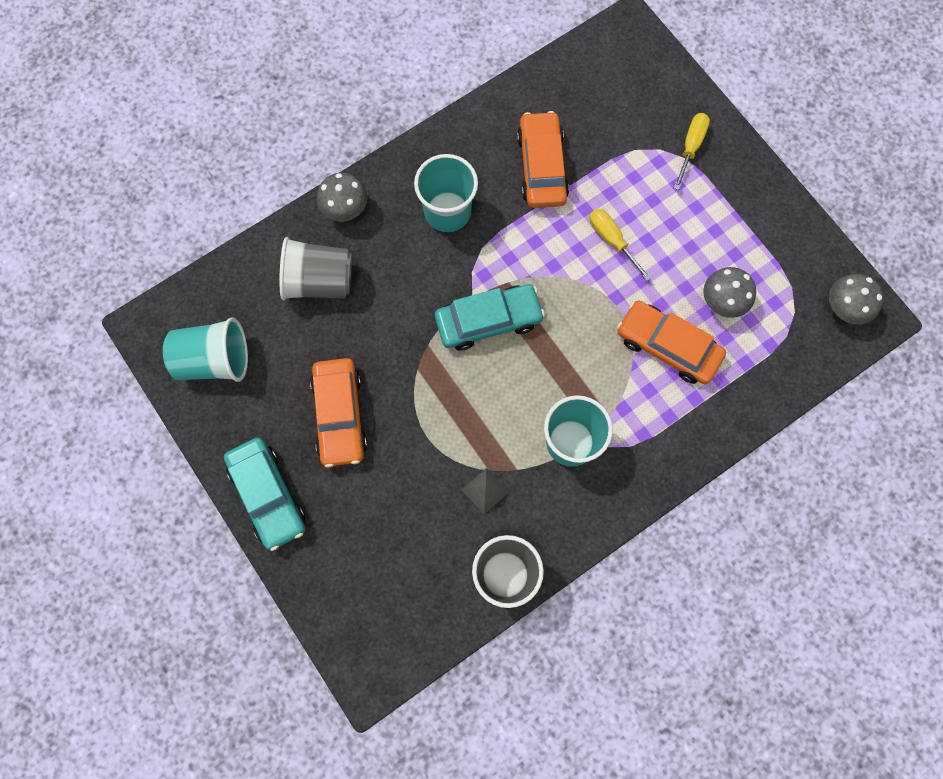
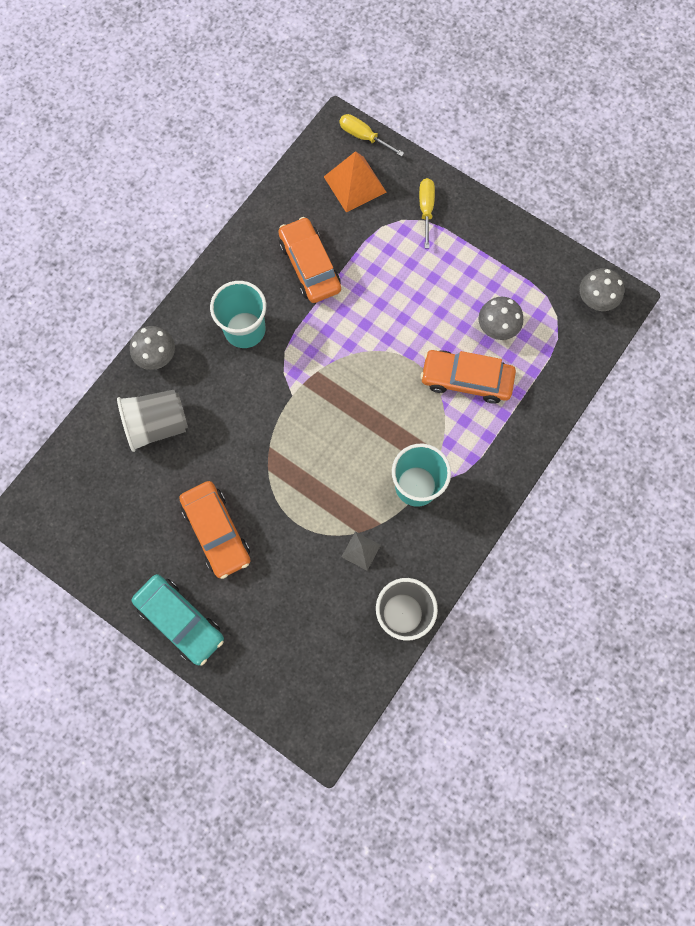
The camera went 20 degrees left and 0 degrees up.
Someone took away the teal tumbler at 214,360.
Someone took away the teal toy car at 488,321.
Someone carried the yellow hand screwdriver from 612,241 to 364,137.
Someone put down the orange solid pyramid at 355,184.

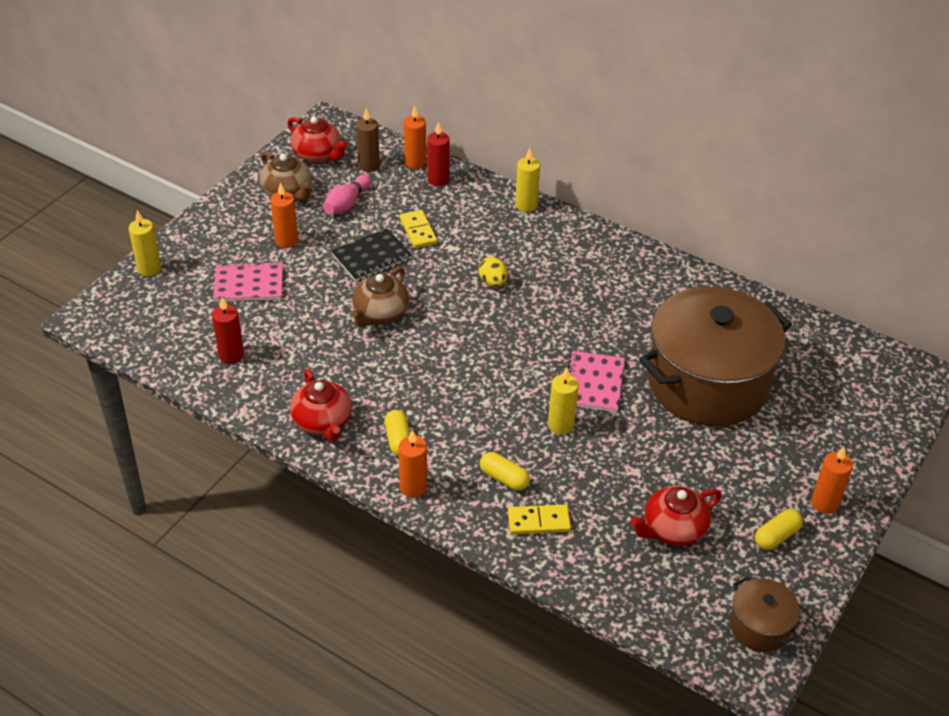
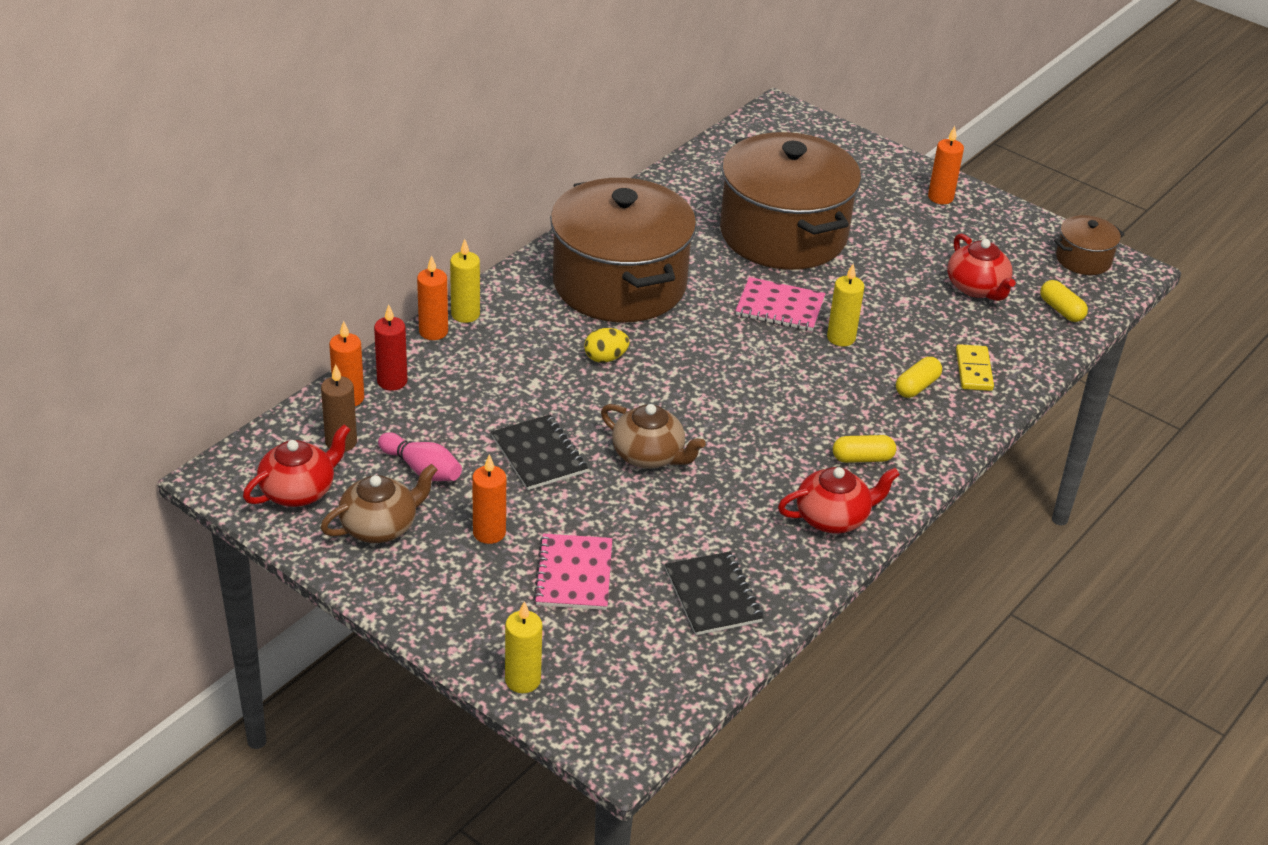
The camera went 85 degrees left and 5 degrees down.
Someone swapped the scarlet wax candle at 231,355 for the black notebook at 713,595.
Someone carried the orange wax candle from 413,487 to 433,332.
Someone took away the yellow domino piece at 418,231.
Someone carried the yellow pill from 776,536 to 1061,310.
Someone put down the dark brown stockpot at 619,284.

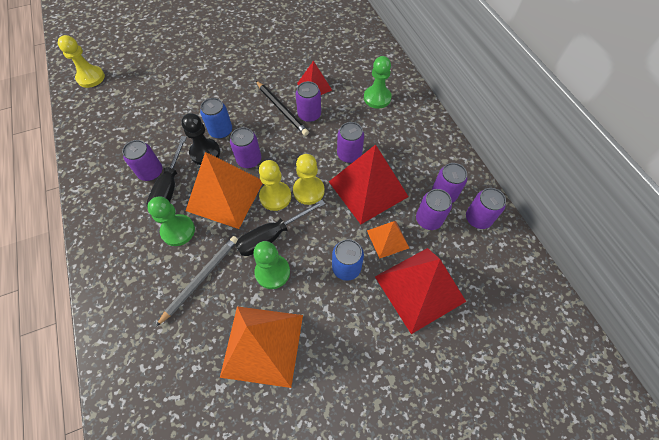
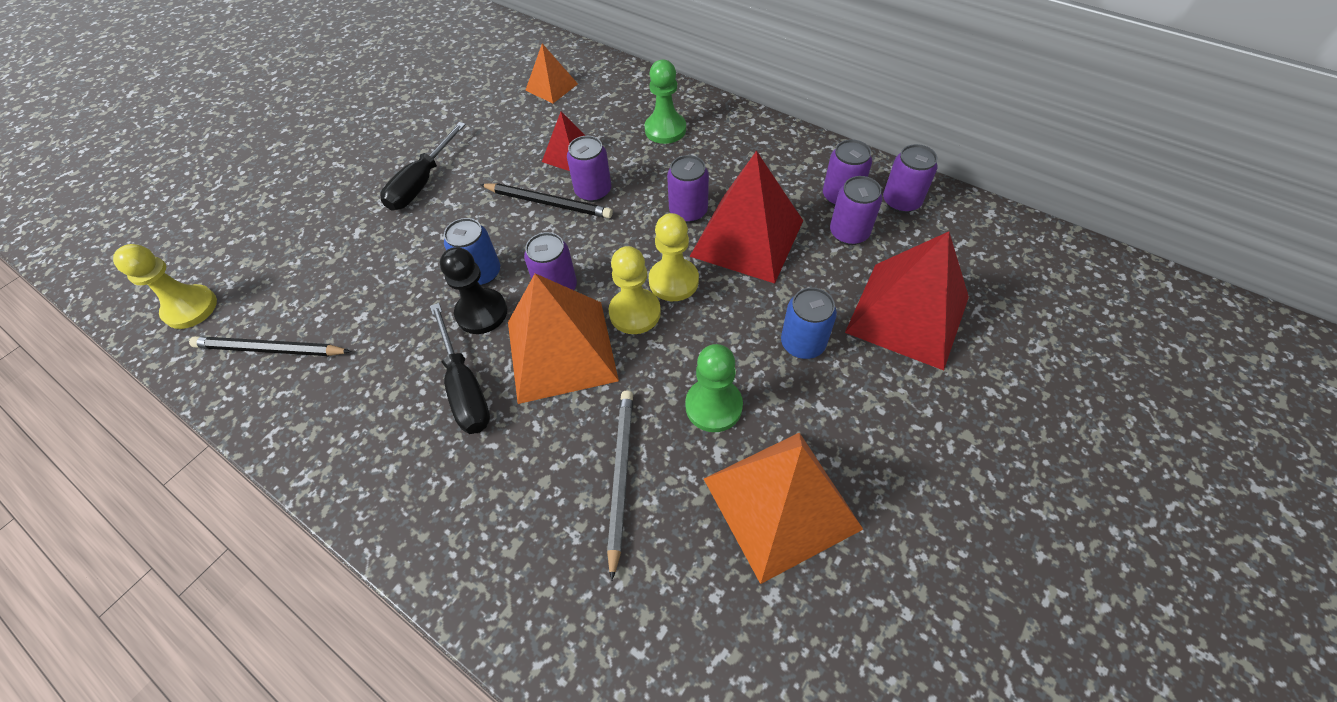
The camera went 30 degrees left and 5 degrees down.
Someone took away the royal purple tin at 151,172.
Someone took away the green pawn at 178,231.
Someone carried the black hand screwdriver from 272,236 to 422,183.
Someone carried the orange solid pyramid from 388,239 to 551,87.
Someone put down the black pencil at 270,350.

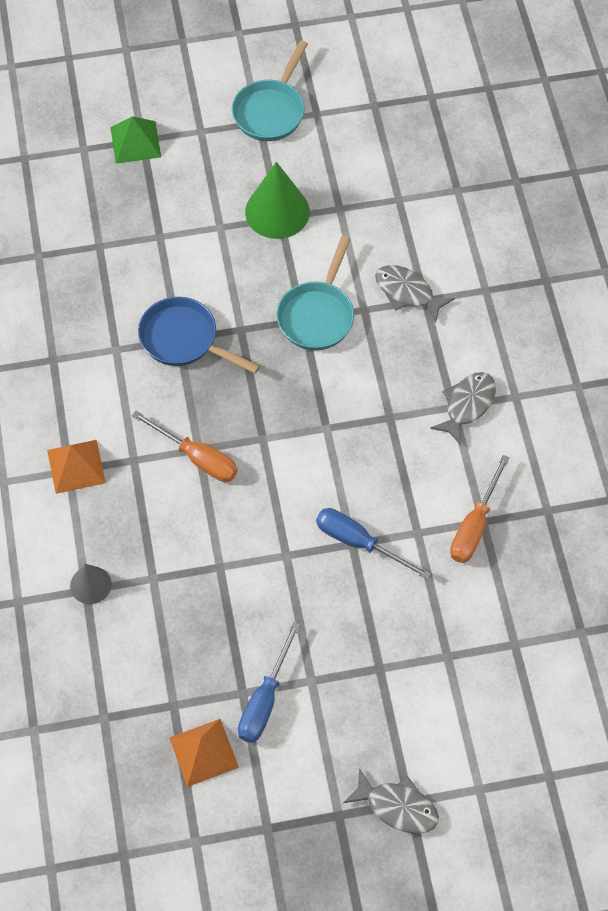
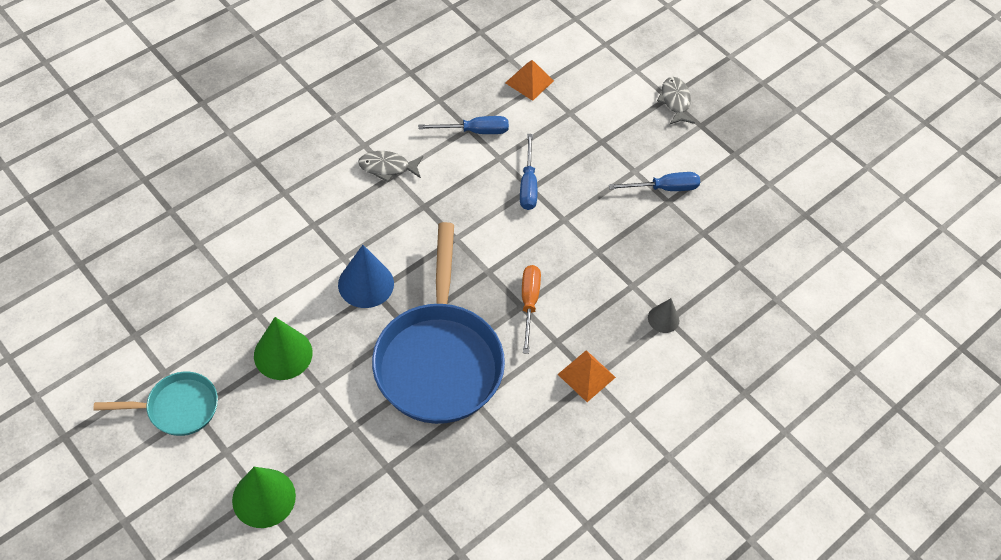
The camera went 125 degrees left and 5 degrees down.
Someone swapped the green solid pyramid at 135,142 for the green cone shape at 264,498.
Someone scaled the blue frying pan at 183,339 by 1.95.
Someone carried the orange solid pyramid from 203,752 to 529,81.
Someone swapped the teal frying pan at 317,315 for the blue cone shape at 366,284.
Someone took away the grey toy fish at 407,293.
Someone repainted the orange hand screwdriver at 474,526, which became the blue hand screwdriver at 475,131.

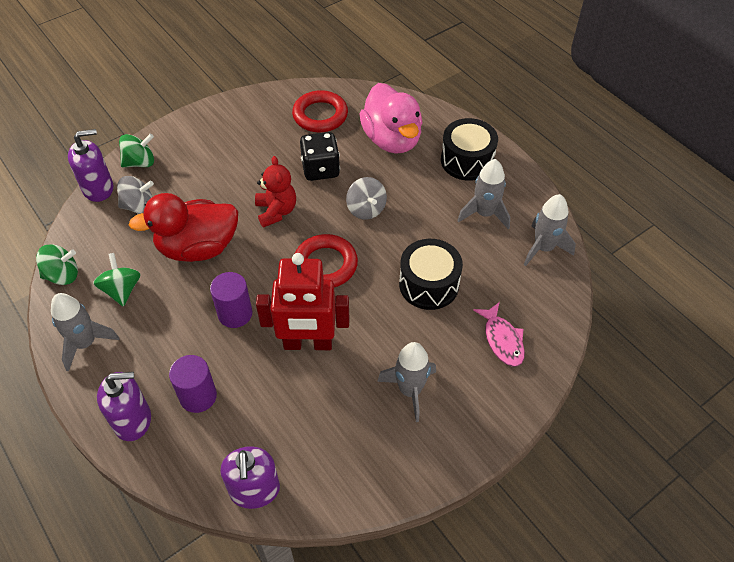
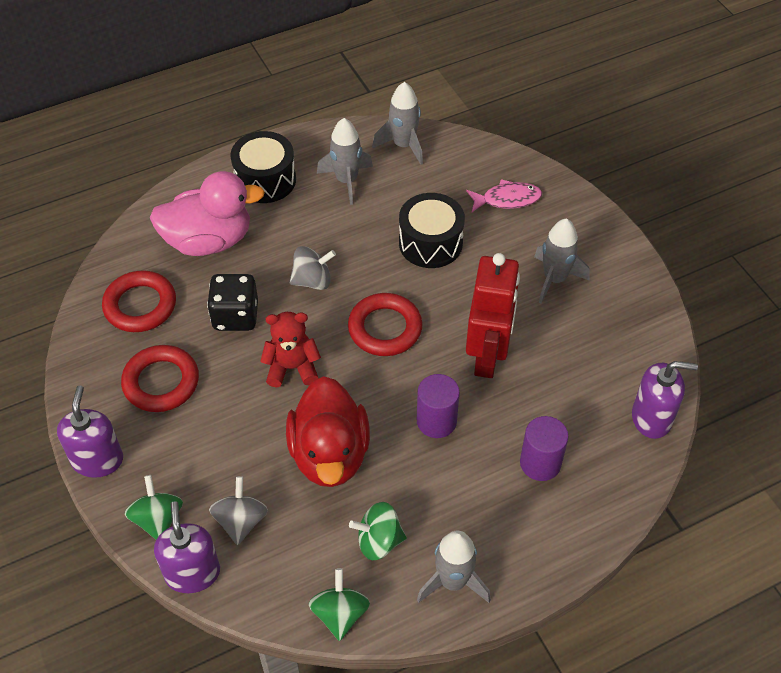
The camera went 80 degrees left and 0 degrees up.
Someone carried the royal purple soap pump from 133,420 to 97,460.
Someone put down the scarlet torus at 161,382.

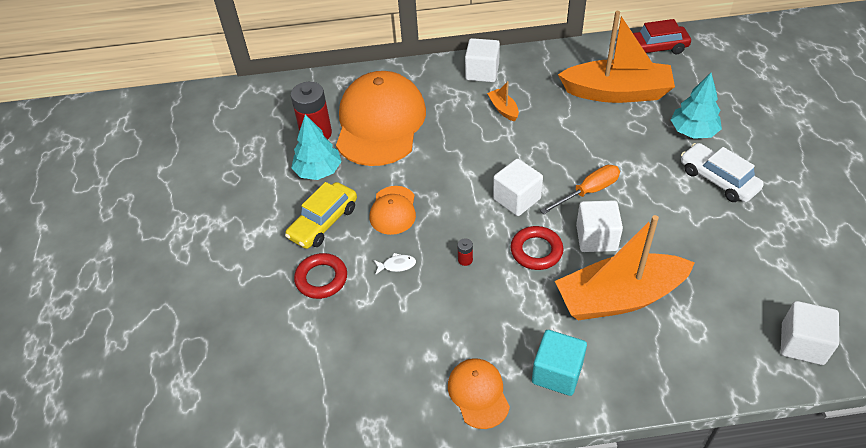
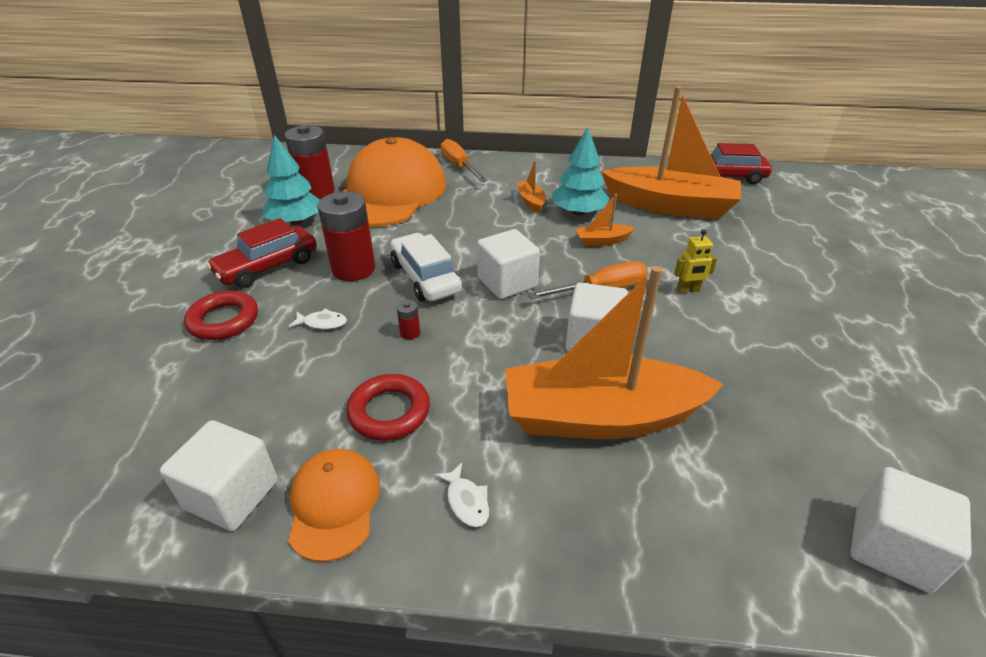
The camera went 10 degrees right and 10 degrees down.
Someone repainted the yellow toy car at 323,222, which became the scarlet toy car at 267,267.
Someone swapped the orange baseball cap at 393,210 for the scarlet power cell at 353,269.
Someone carried the snow-white cube from 482,72 to 232,494.
Someone carried the scarlet torus from 536,251 to 389,411.
Someone swapped the teal cube at 557,373 for the snow-white toy fish at 466,501.
Someone carried the teal tree from 693,131 to 578,212.
Someone carried the snow-white toy car from 718,179 to 425,277.
Someone put down the orange hand screwdriver at 459,166.
Someone put down the orange toy boat at 602,241.
Someone put down the yellow robot at 688,290.

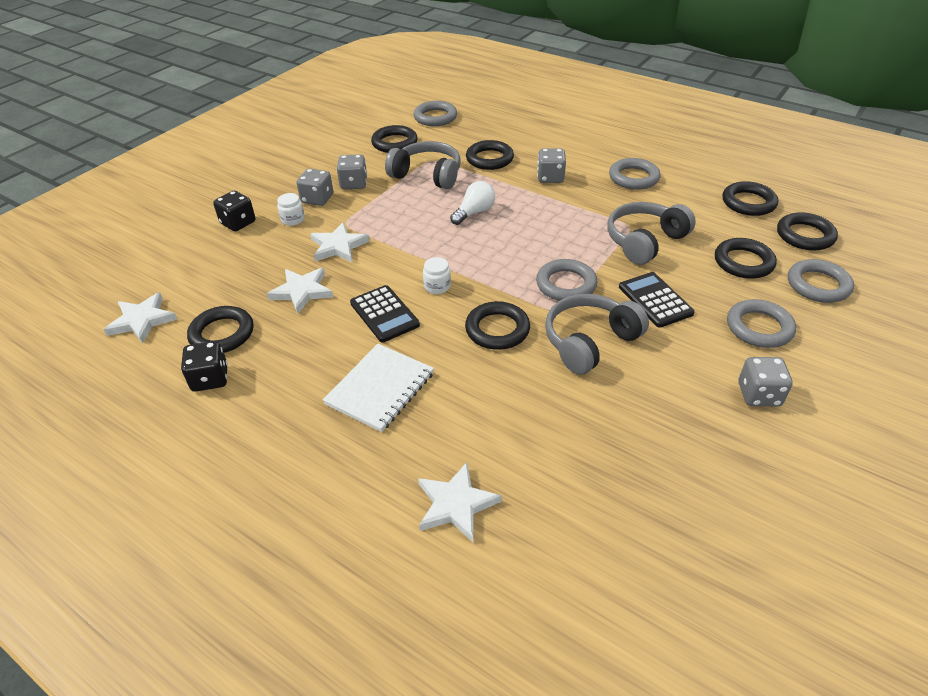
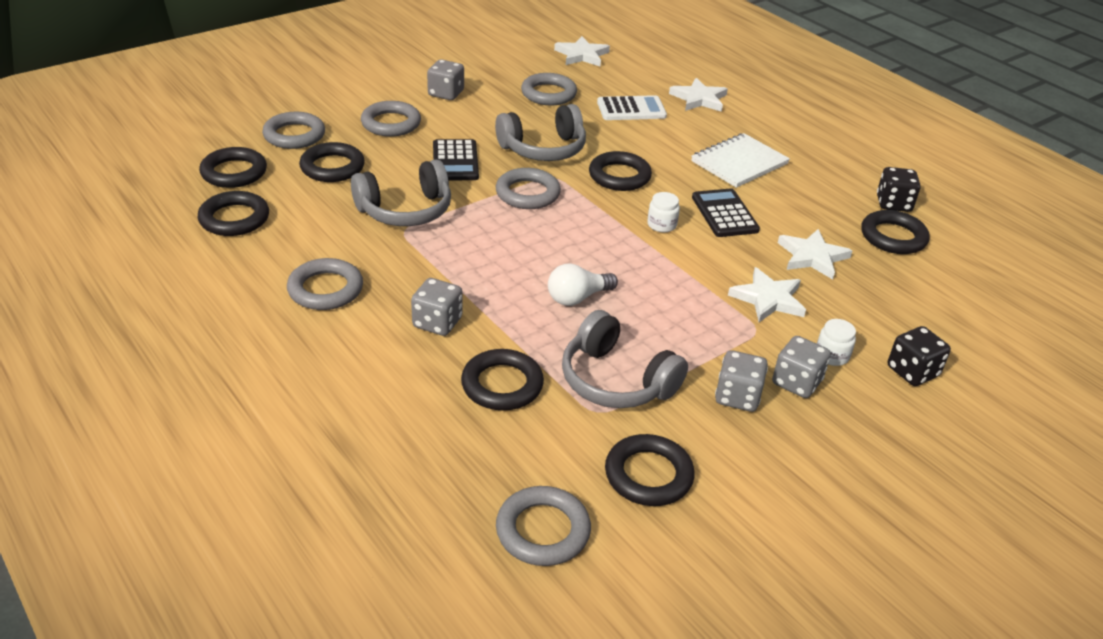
The camera went 165 degrees left and 5 degrees down.
Someone carried the snow-white star from 142,320 to 582,55.
Someone put down the grey torus at 548,94.
Someone put down the snow-white adding machine at 631,109.

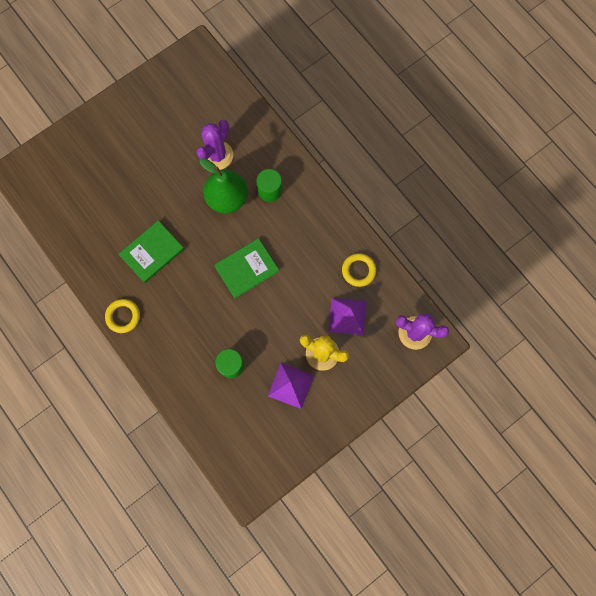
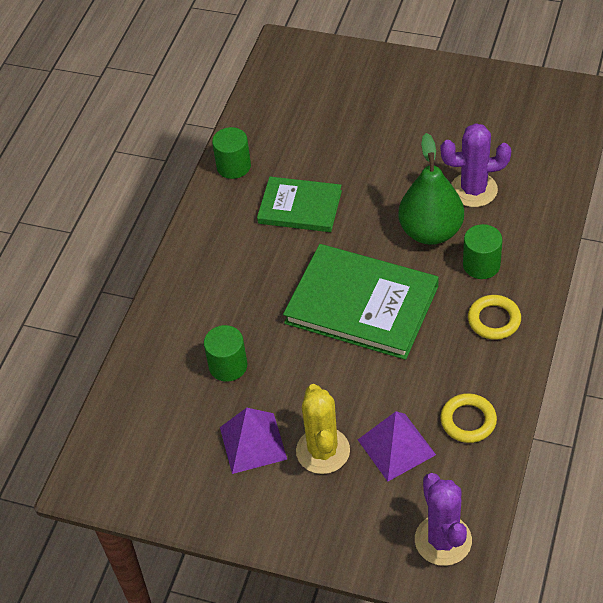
The camera went 60 degrees right and 25 degrees down.
Someone carried the yellow torus from 123,316 to 494,320.
Someone scaled the green book at 246,268 by 1.62.
Someone put down the green solid cylinder at 233,166.

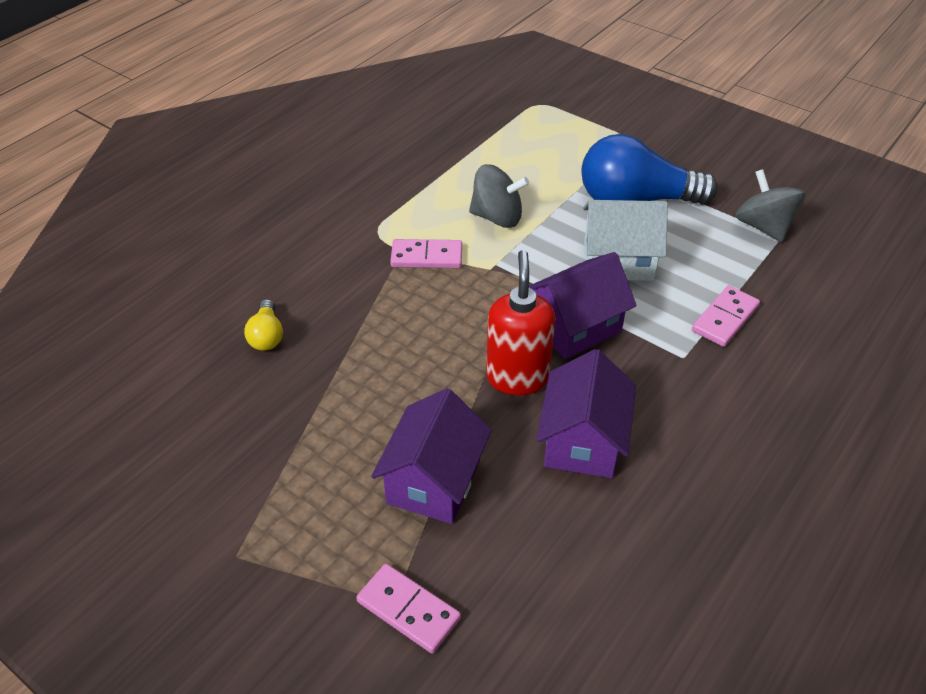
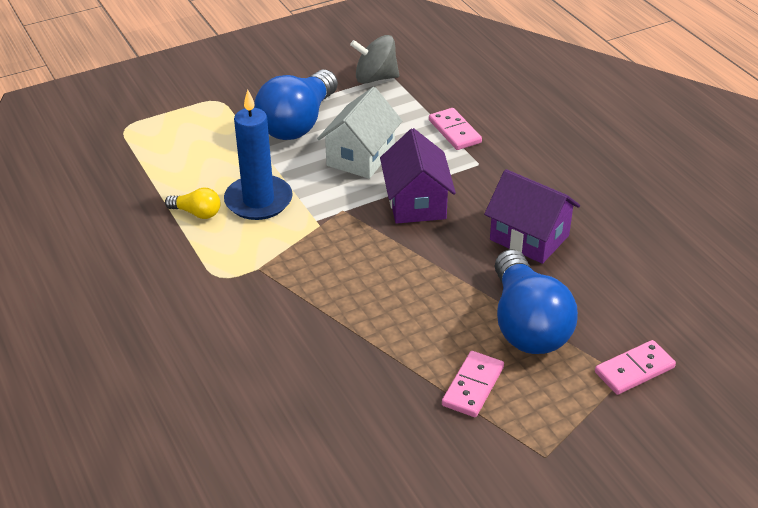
The camera went 65 degrees left and 5 degrees down.
Someone carried the yellow bulb from 267,336 to 197,213.
Someone swapped the royal purple house at 433,481 for the blue bulb at 527,324.
Someone carried the rosy domino piece from 426,257 to 473,386.
Someone swapped the grey spinning top at 497,217 for the blue wax candle at 258,201.
Someone took away the scarlet soap pump at 517,377.

